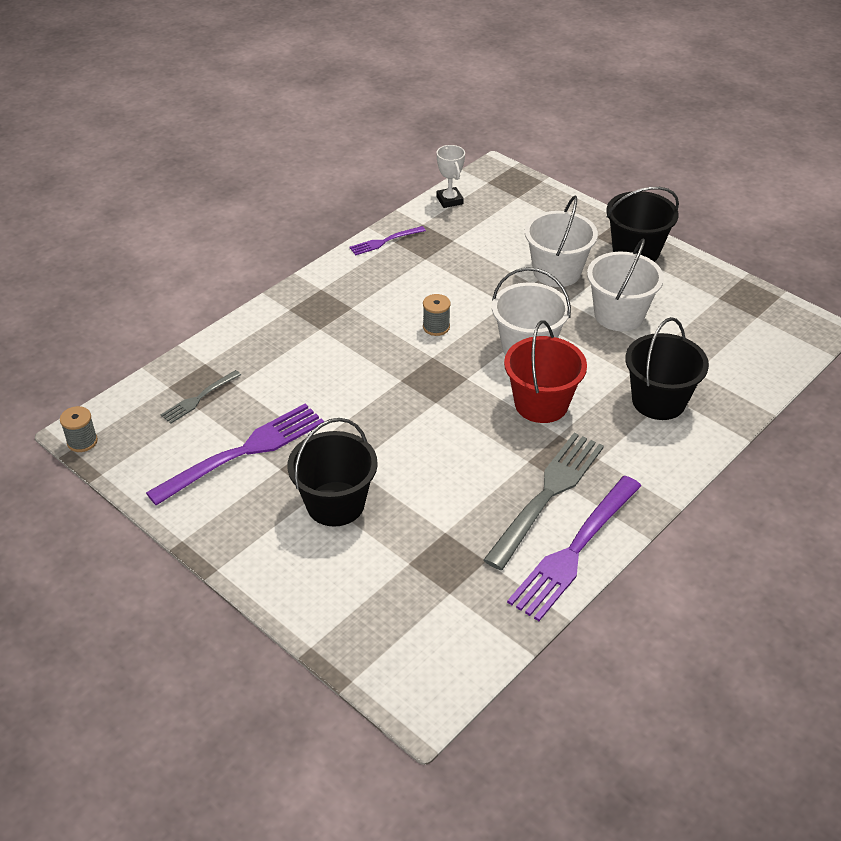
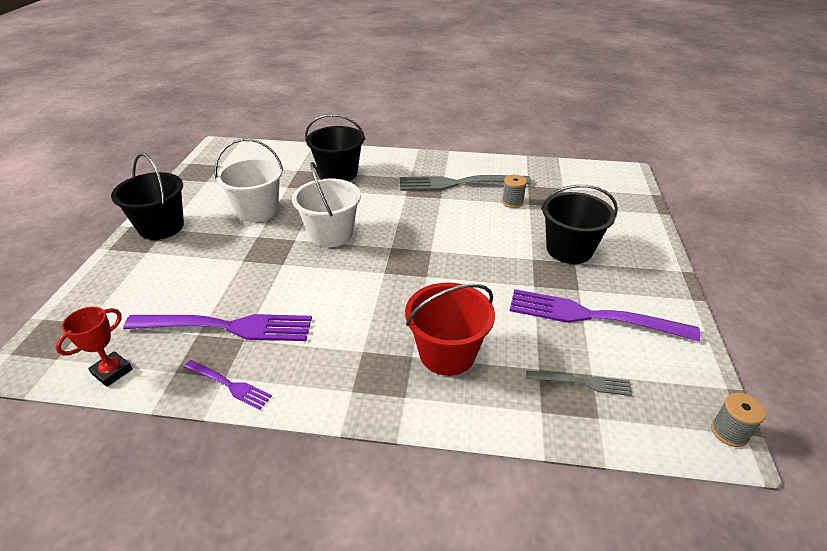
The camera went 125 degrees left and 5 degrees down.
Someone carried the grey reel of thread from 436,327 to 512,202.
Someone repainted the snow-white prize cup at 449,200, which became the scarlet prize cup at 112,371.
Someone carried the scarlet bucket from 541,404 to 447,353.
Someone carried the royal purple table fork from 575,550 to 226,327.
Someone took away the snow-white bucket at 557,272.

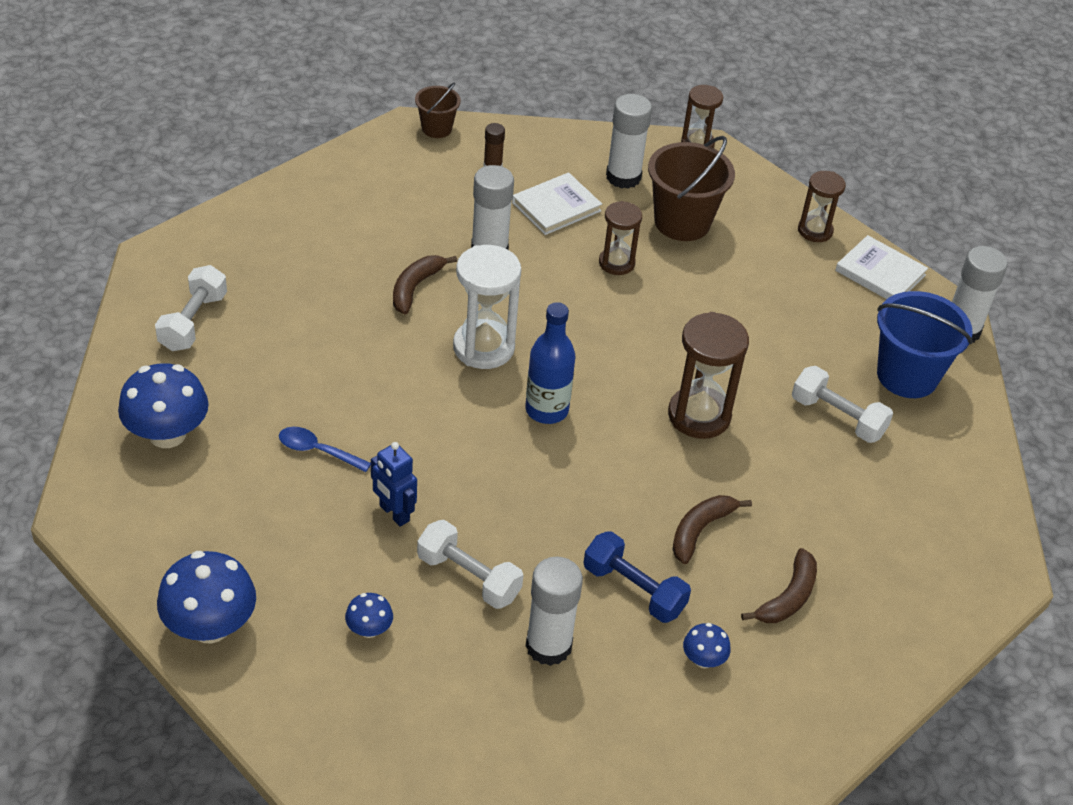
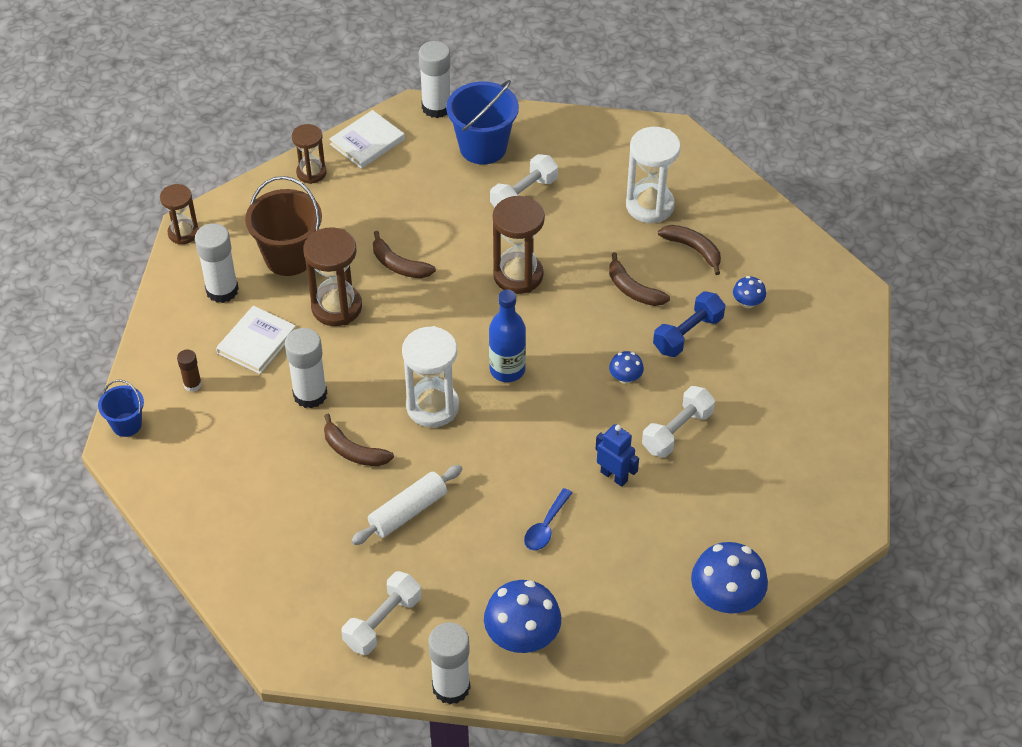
The camera went 80 degrees left and 5 degrees up.
Someone rotated the snow-white hand weight at 193,322 by 75 degrees counterclockwise.
Someone carried the blue toadstool from 369,629 to 625,378.
Someone rotated the blue robot at 394,513 by 105 degrees counterclockwise.
Someone repainted the dark brown bucket at 436,128, which became the blue bucket at 127,424.
Someone rotated the snow-white book at 556,207 by 60 degrees clockwise.
Someone carried the snow-white glue stick from 548,646 to 451,687.
Someone scaled the dark brown hourglass at 616,263 by 1.60.
Someone put down the snow-white pastry roller at 408,511.
Someone put down the dark brown banana fruit at 399,265.
Someone put down the snow-white hourglass at 649,206.

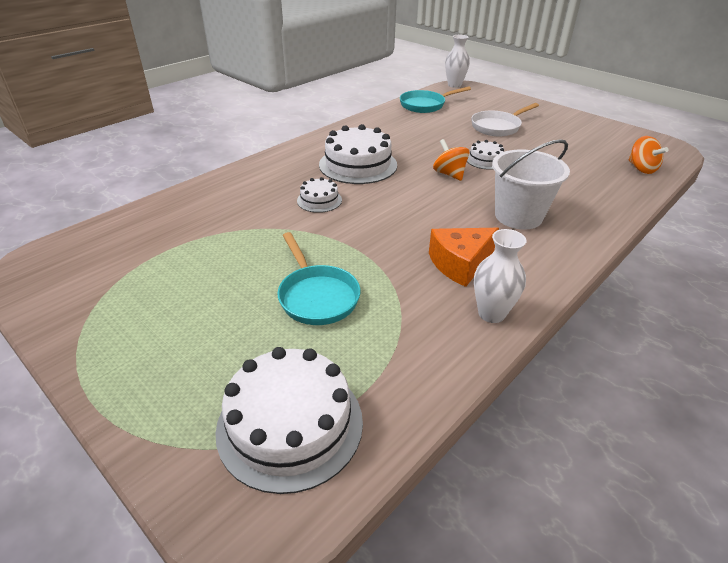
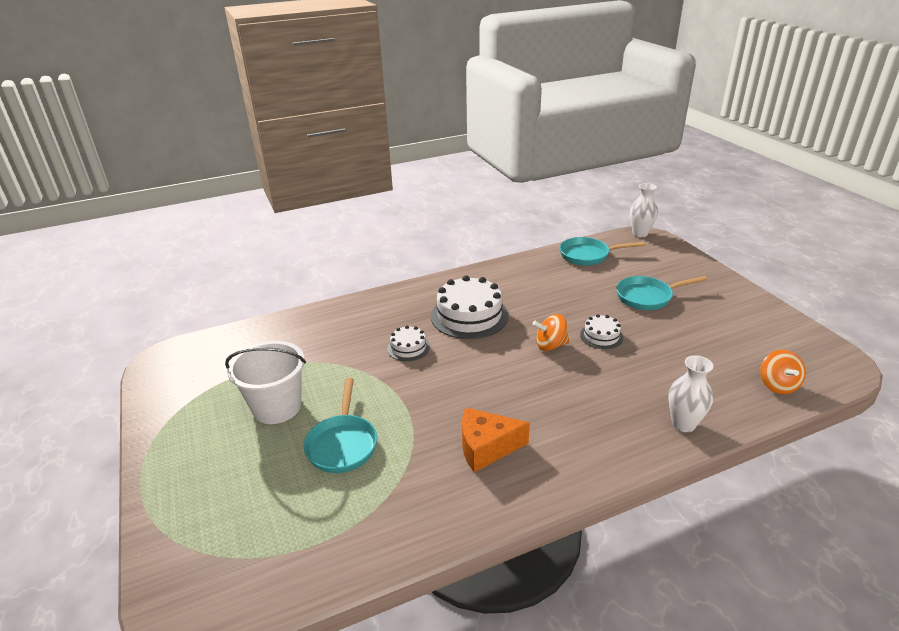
The camera went 25 degrees right and 5 degrees down.
Someone took away the snow-white layer cake at 290,424.
Someone rotated the orange spinning top at 449,174 by 90 degrees counterclockwise.
Someone repainted the snow-white frying pan at 498,127, which became the teal frying pan at 647,297.
Someone carried the snow-white flower vase from 491,313 to 683,424.
Someone carried the snow-white bucket from 518,216 to 277,407.

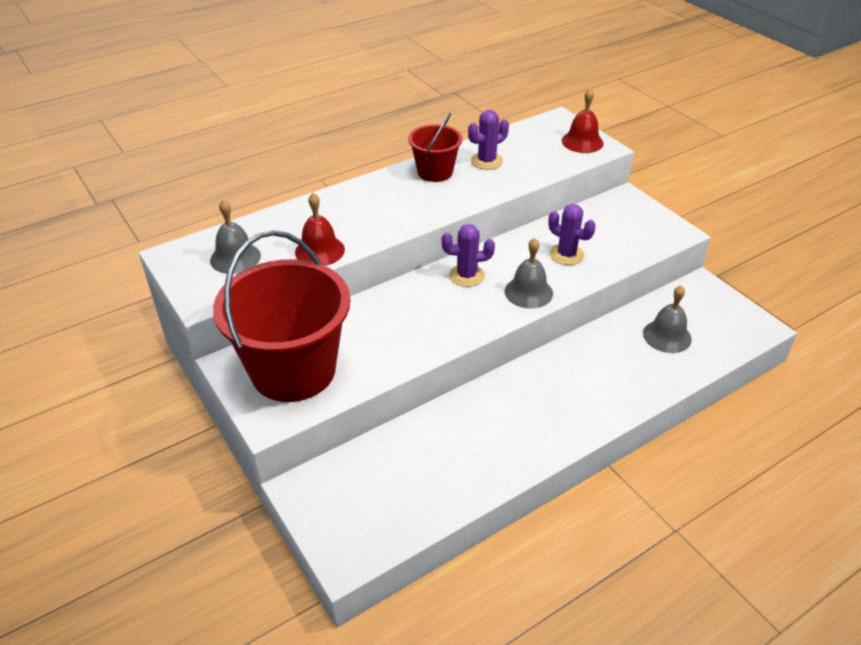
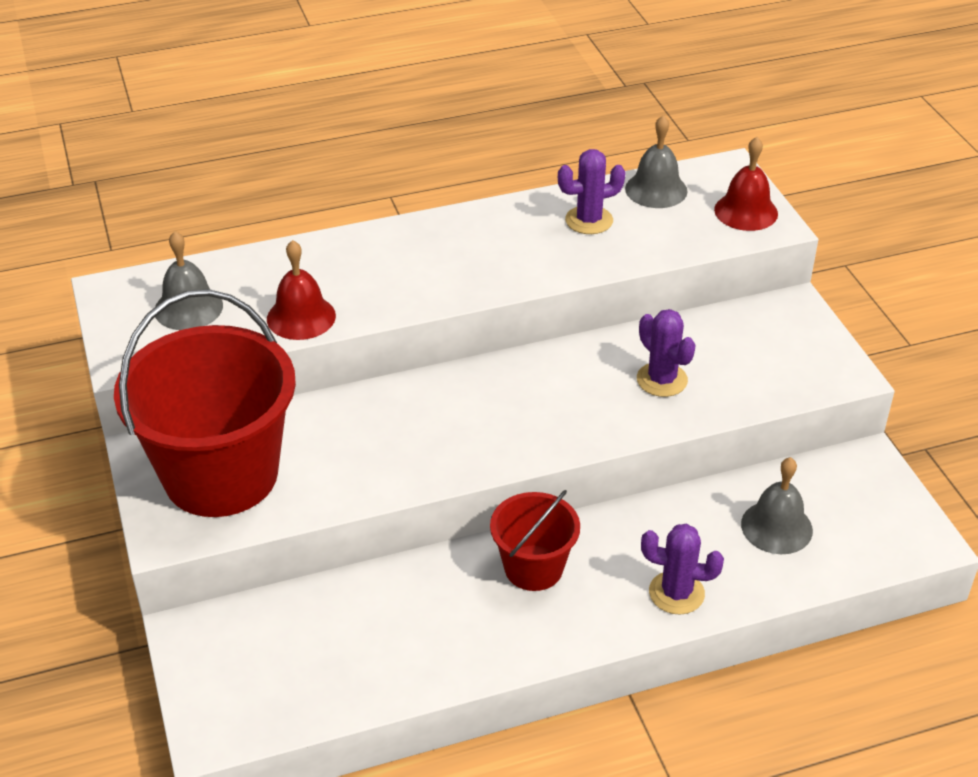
The camera went 15 degrees right and 0 degrees up.
Someone carried the scarlet bucket from 435,172 to 533,568.
Someone carried the royal purple prickly plant from 466,275 to 676,593.
Someone carried the grey bell from 528,292 to 656,189.

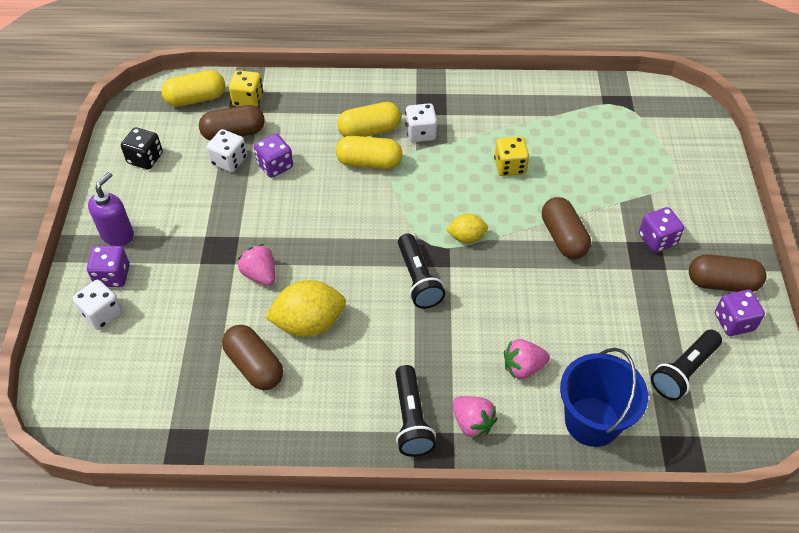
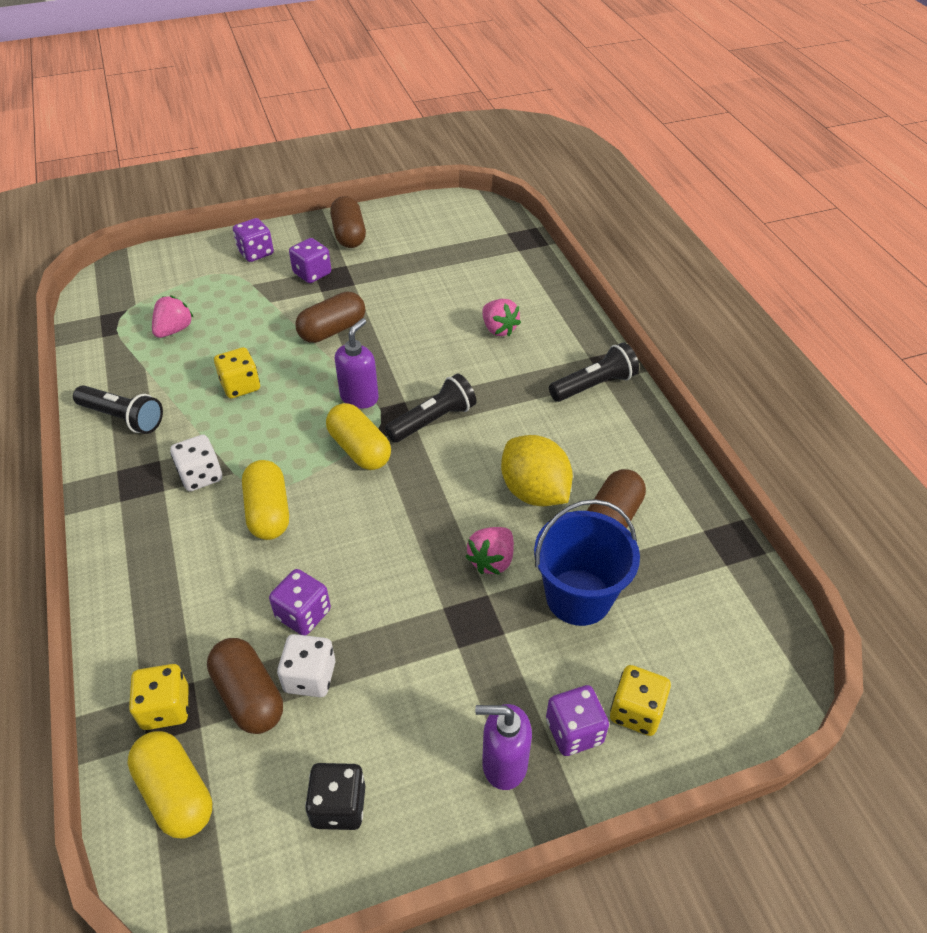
The camera went 110 degrees left and 5 degrees down.
Someone repainted the snow-white die at 102,314, which became the yellow die at 636,711.
Someone carried the yellow pill from 369,131 to 359,449.
Someone swapped the yellow lemon at 466,237 for the royal purple soap pump at 359,397.
Someone carried the rosy berry from 472,423 to 174,330.
Someone carried the blue bucket from 592,421 to 578,597.
Someone carried the black flashlight from 683,372 to 123,418.
Someone carried the royal purple die from 734,322 to 256,253.

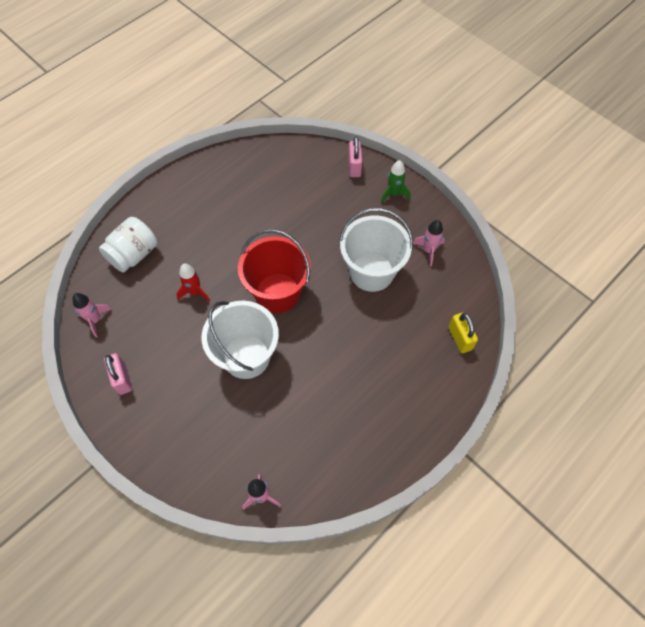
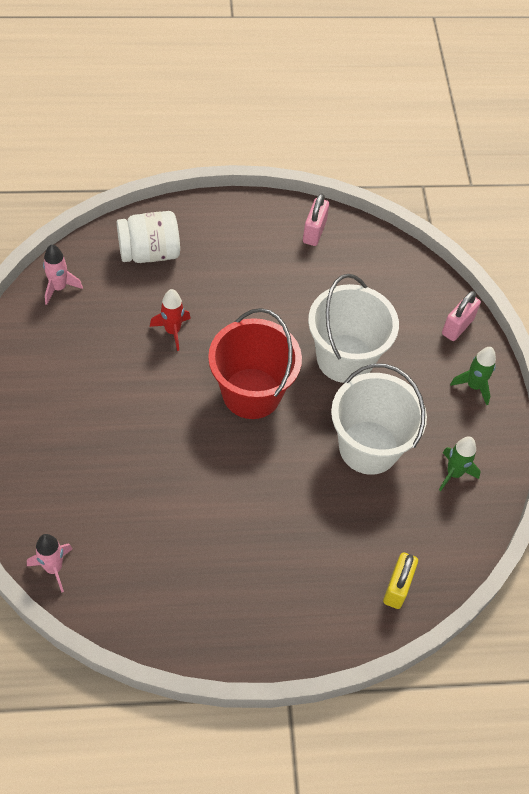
The camera went 35 degrees right and 5 degrees down.
Someone carried the rosy small lock from 122,379 to 314,232.
Someone carried the snow-white bucket from 246,356 to 345,358.
Someone repainted the rosy toy rocket at 429,250, which became the green toy rocket at 454,473.

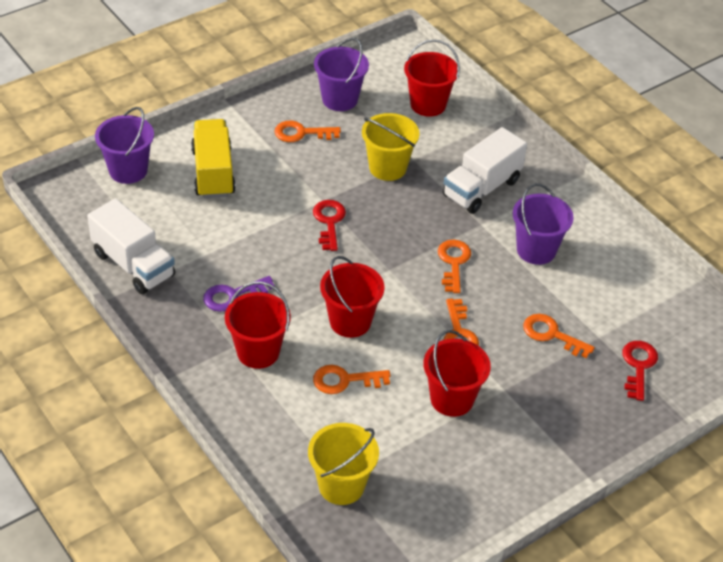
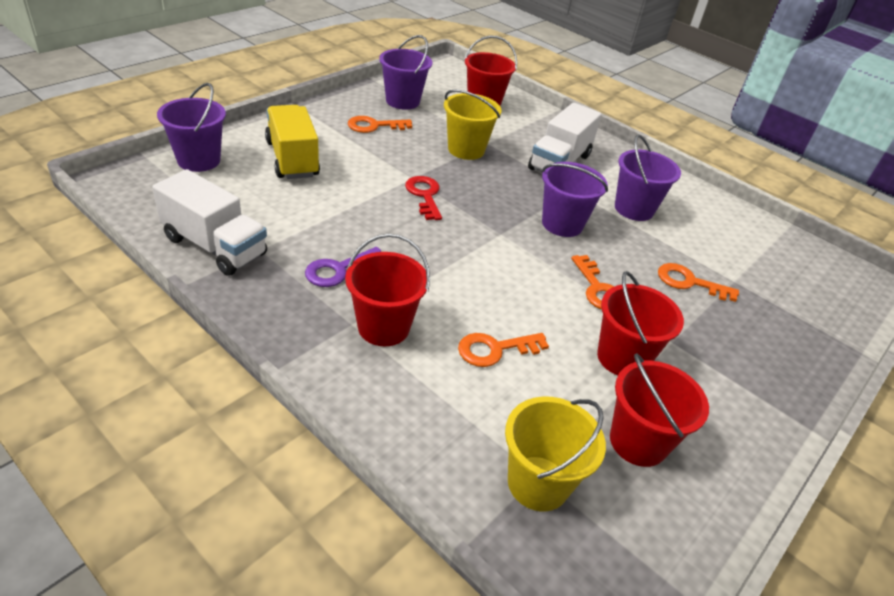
The camera went 15 degrees left and 5 degrees down.
Someone carried the scarlet bucket from 350,321 to 638,442.
Someone swapped the orange latchkey at 453,263 for the royal purple bucket at 562,224.
Someone took away the scarlet latchkey at 638,366.

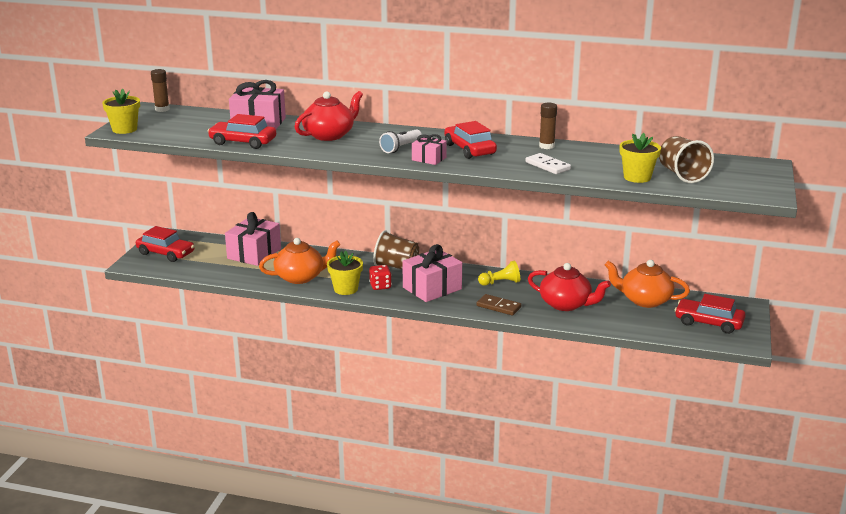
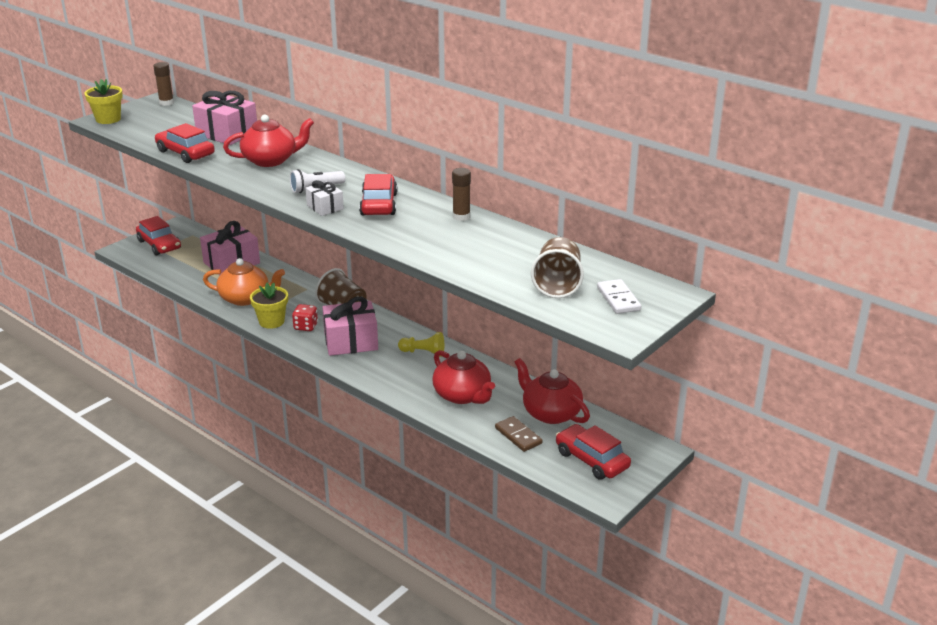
The camera went 25 degrees right and 5 degrees up.
Someone repainted the rosy gift at 429,159, which became the snow-white gift at 325,207.
Someone carried the dark brown domino piece from 498,306 to 518,436.
Someone carried the snow-white domino piece from 547,166 to 618,299.
Someone repainted the orange teapot at 644,300, which became the scarlet teapot at 550,413.
Someone took away the yellow flower pot at 637,177.

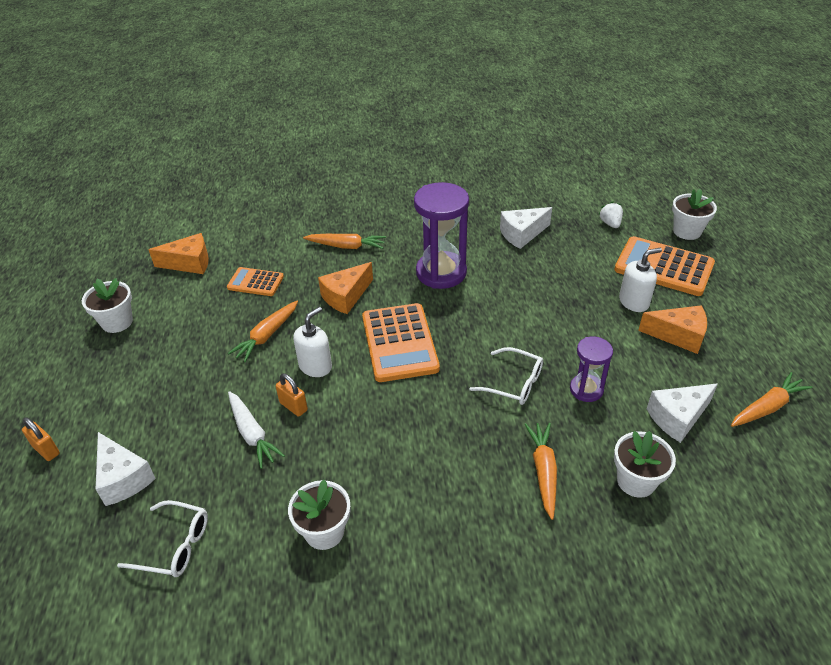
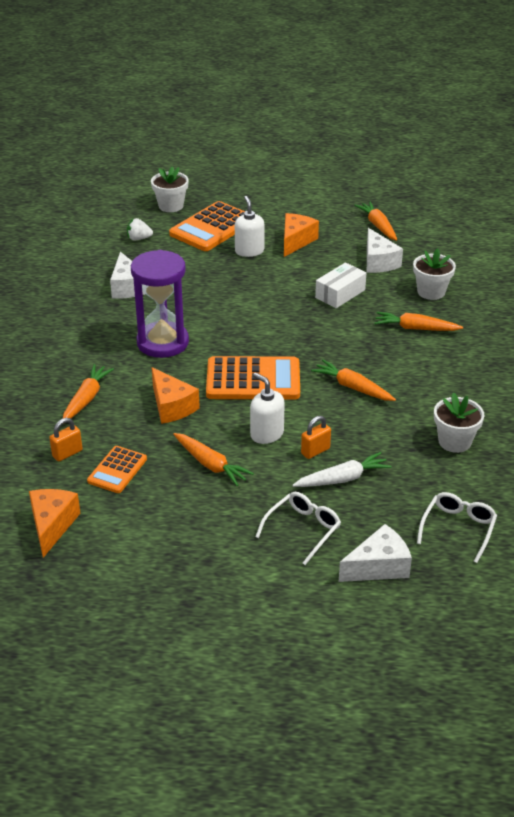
The camera went 80 degrees left and 5 degrees down.
Someone carried the orange small lock from 46,450 to 67,453.
Someone took away the snow-white flower pot at 117,322.
Someone carried the snow-white eyeglasses from 513,383 to 302,530.
Someone swapped the royal purple hourglass at 586,389 for the snow-white box at 340,294.
Someone put down the orange carrot at 353,387.

